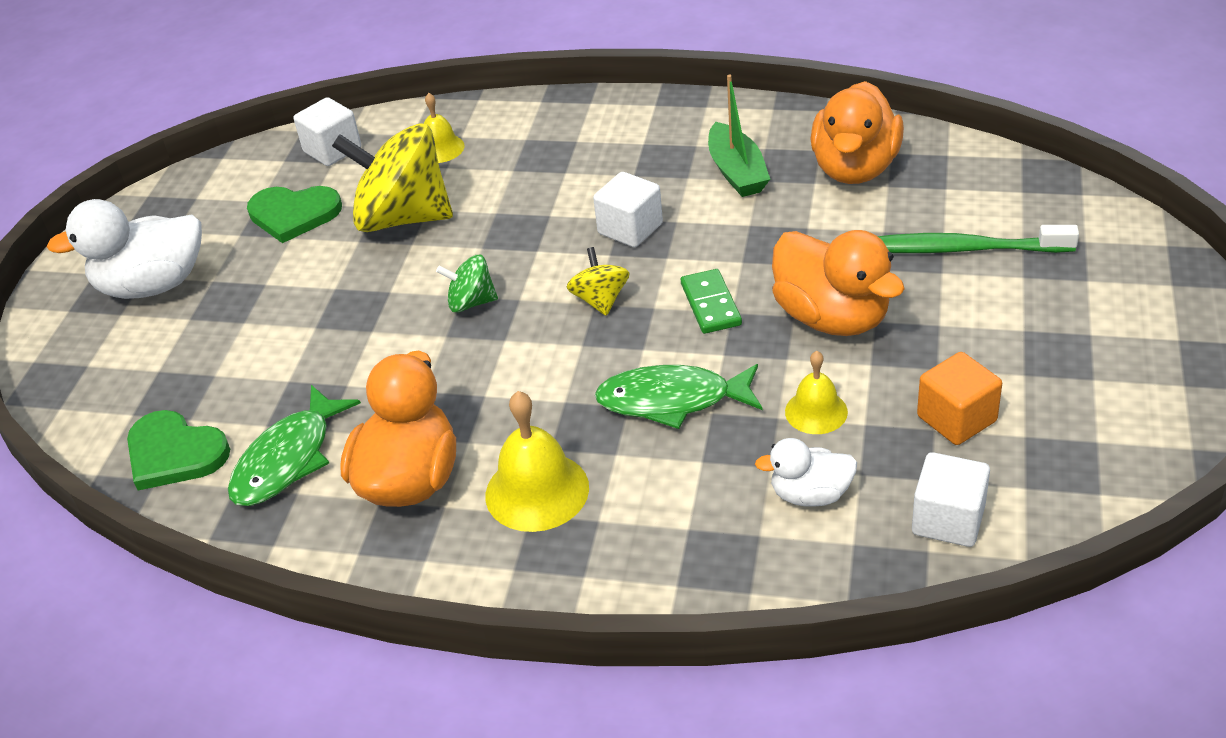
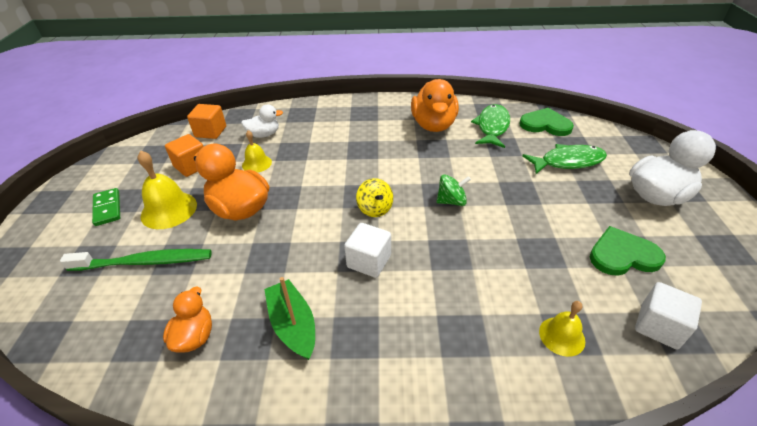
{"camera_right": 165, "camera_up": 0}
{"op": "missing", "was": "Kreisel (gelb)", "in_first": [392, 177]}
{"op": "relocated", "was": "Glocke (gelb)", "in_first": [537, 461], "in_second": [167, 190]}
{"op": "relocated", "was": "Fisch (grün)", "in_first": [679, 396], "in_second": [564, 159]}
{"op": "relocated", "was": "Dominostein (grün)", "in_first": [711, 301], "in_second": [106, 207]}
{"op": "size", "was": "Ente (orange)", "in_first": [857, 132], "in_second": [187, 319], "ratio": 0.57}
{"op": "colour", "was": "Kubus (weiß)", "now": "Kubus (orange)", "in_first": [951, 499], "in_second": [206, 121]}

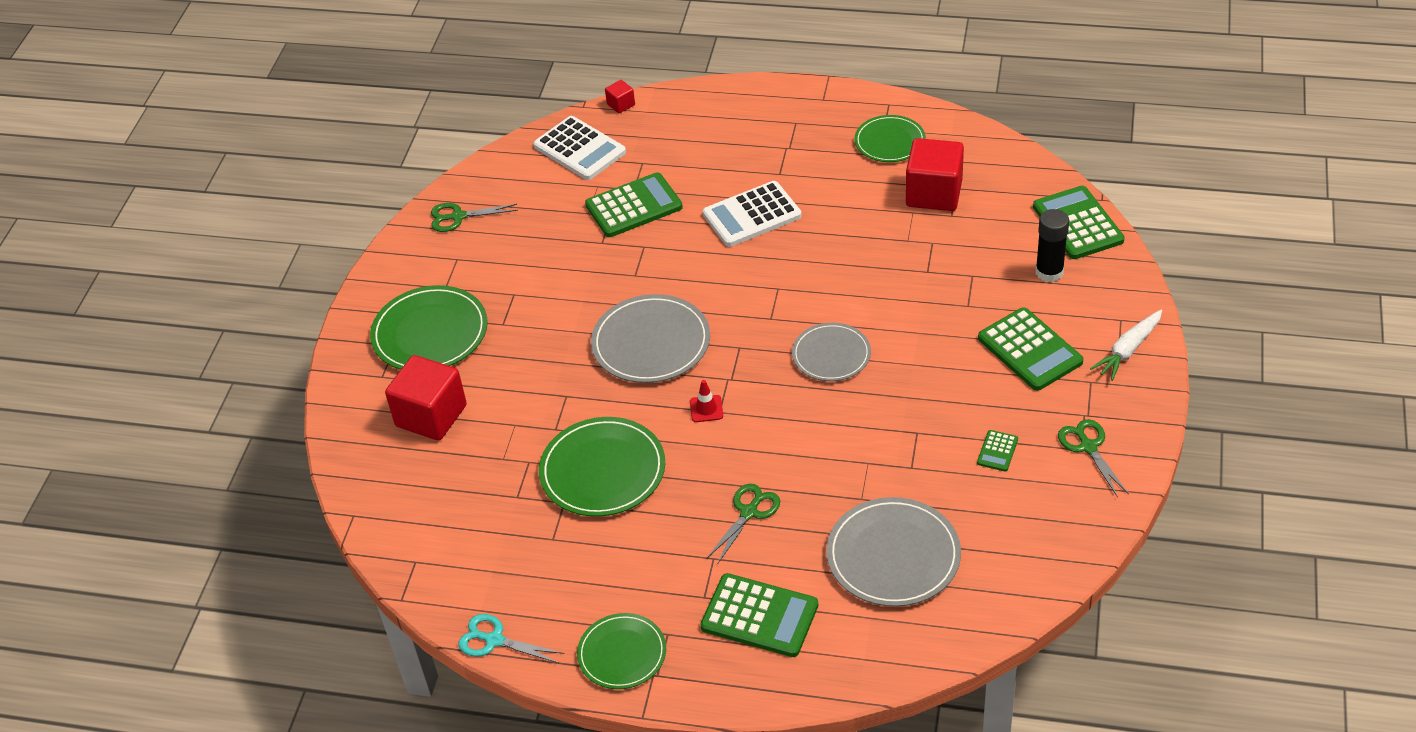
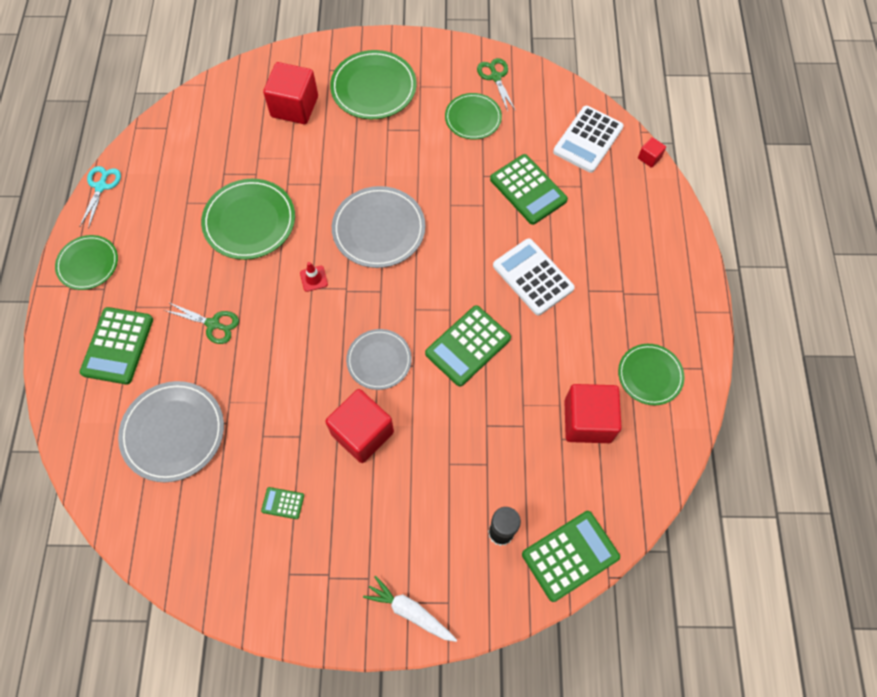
{"camera_right": 75, "camera_up": 20}
{"op": "relocated", "was": "Taschenrechner (grün)", "in_first": [1030, 349], "in_second": [468, 345]}
{"op": "missing", "was": "Schere (grün)", "in_first": [1093, 458]}
{"op": "appeared", "now": "Kubus (rot)", "in_second": [359, 426]}
{"op": "appeared", "now": "Teller (grün)", "in_second": [473, 116]}

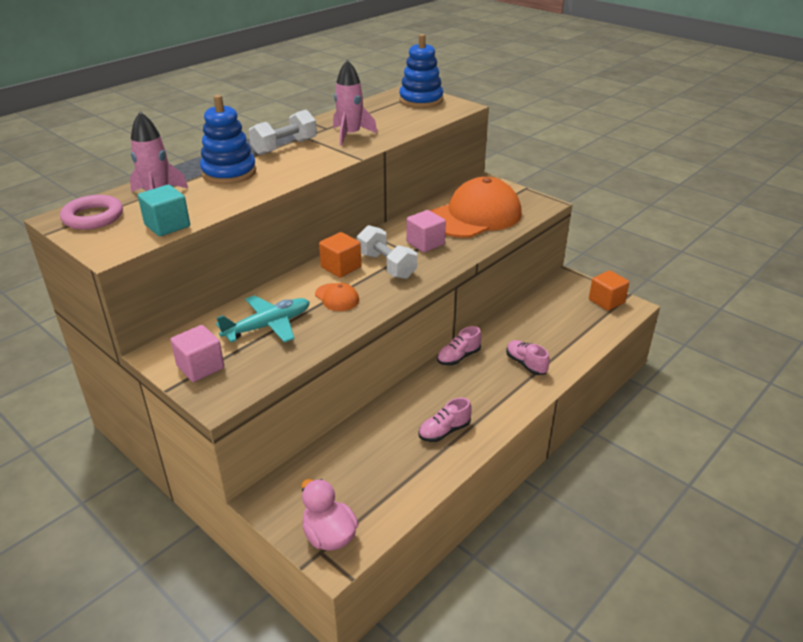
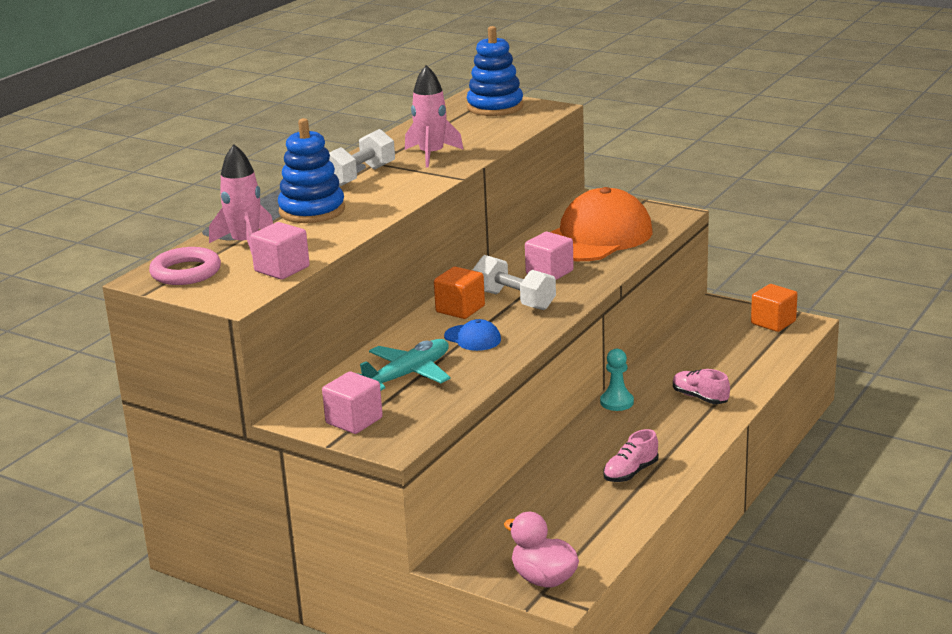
{"camera_right": -10, "camera_up": -10}
{"op": "colour", "was": "Kubus (türkis)", "now": "Kubus (rosa)", "in_first": [164, 210], "in_second": [280, 251]}
{"op": "colour", "was": "Kappe (orange)", "now": "Kappe (blau)", "in_first": [337, 297], "in_second": [472, 335]}
{"op": "exchanged", "was": "Schuh (rosa)", "now": "Bauer (türkis)", "in_first": [459, 346], "in_second": [617, 380]}

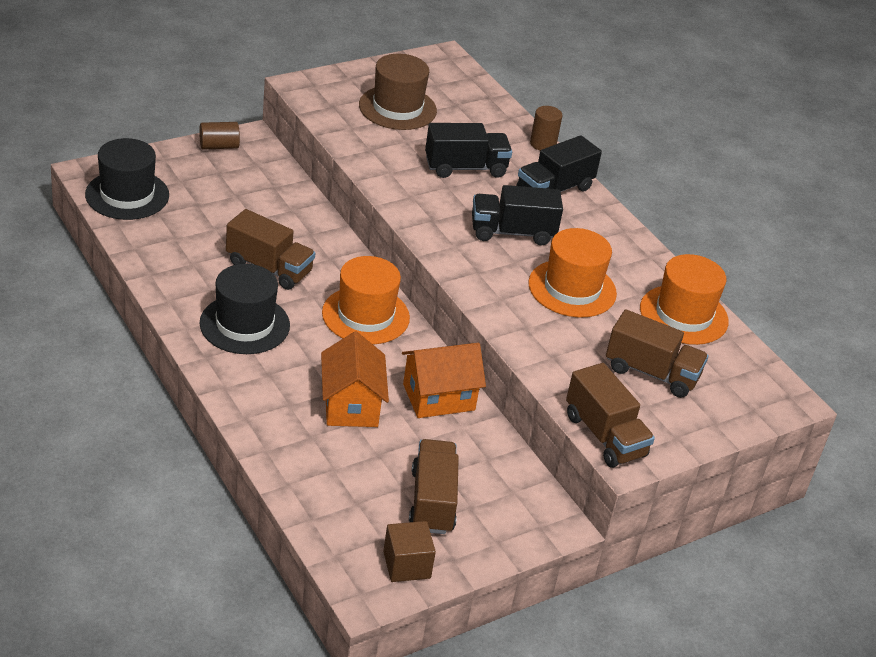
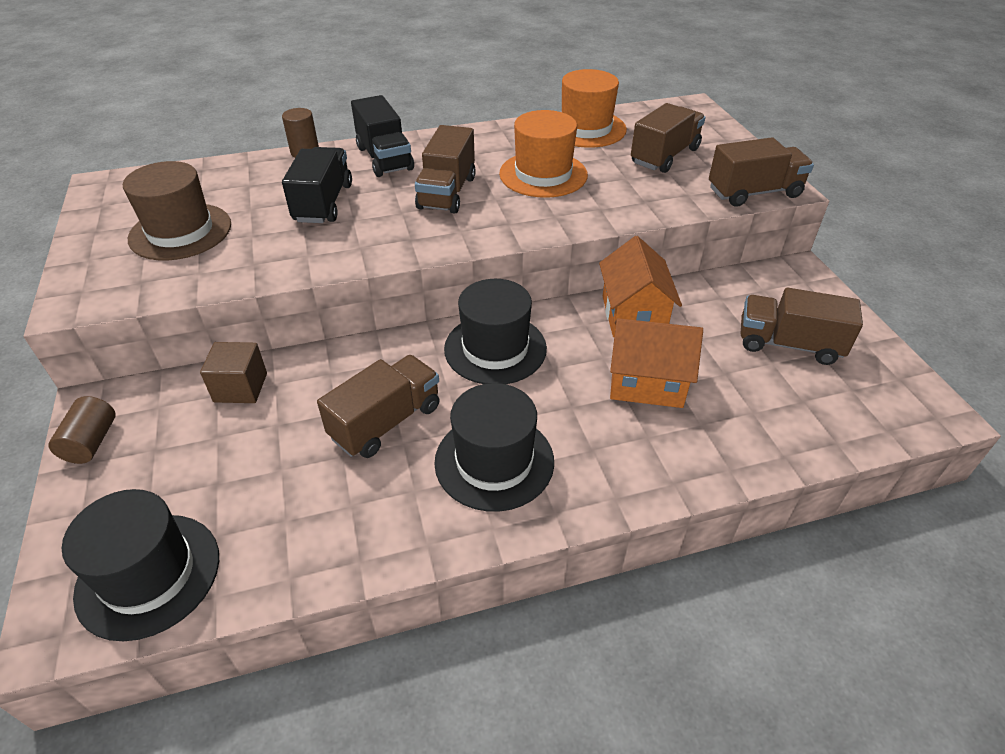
{"camera_right": -70, "camera_up": 5}
{"op": "colour", "was": "Hut (orange)", "now": "Hut (schwarz)", "in_first": [366, 300], "in_second": [495, 331]}
{"op": "relocated", "was": "Kubus (braun)", "in_first": [409, 551], "in_second": [233, 372]}
{"op": "colour", "was": "Lastwagen (schwarz)", "now": "Lastwagen (braun)", "in_first": [517, 215], "in_second": [445, 169]}

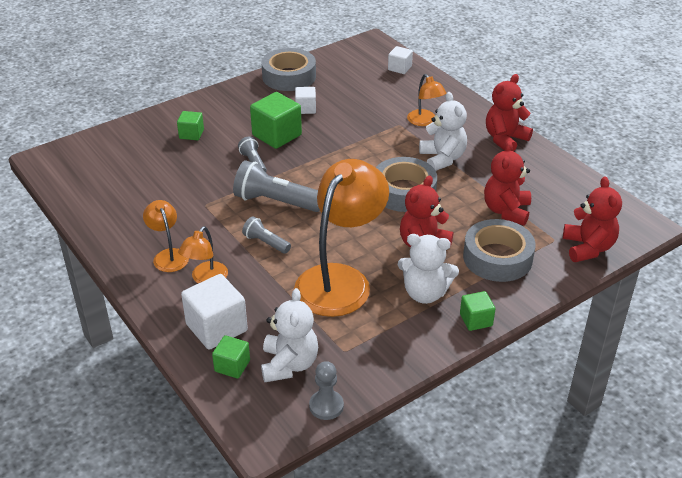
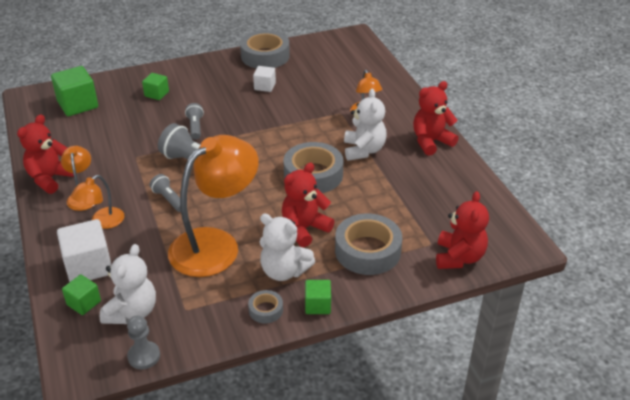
{"camera_right": 15, "camera_up": 0}
{"op": "relocated", "was": "Kubus (grün)", "in_first": [276, 120], "in_second": [74, 91]}
{"op": "missing", "was": "Kubus (weiß)", "in_first": [400, 60]}
{"op": "relocated", "was": "Teddybär (rot)", "in_first": [507, 183], "in_second": [45, 154]}
{"op": "appeared", "now": "Klebeband (grau)", "in_second": [265, 306]}

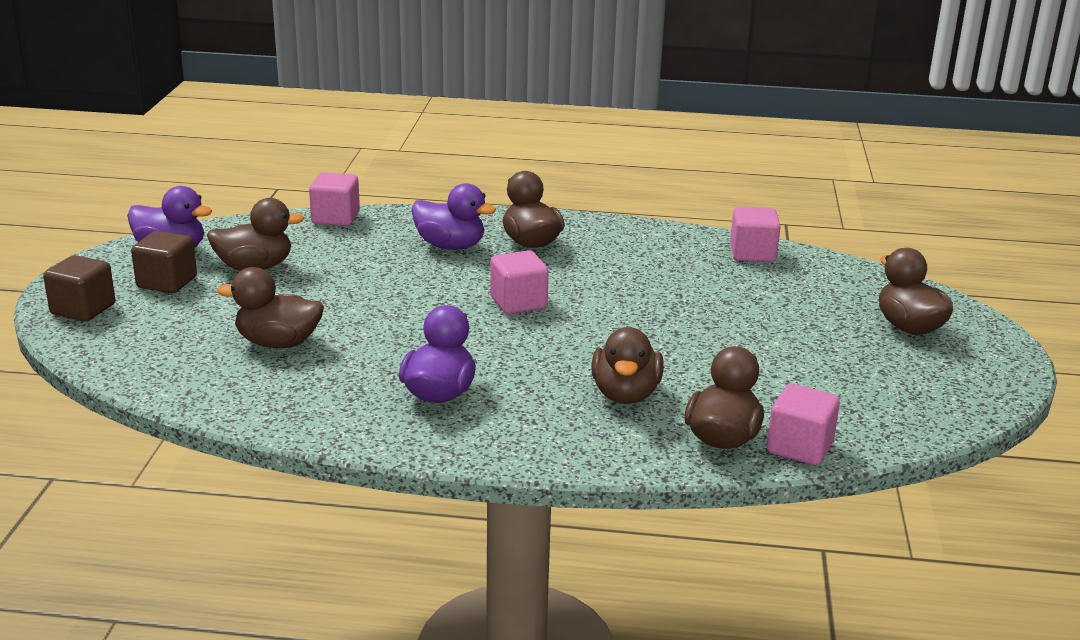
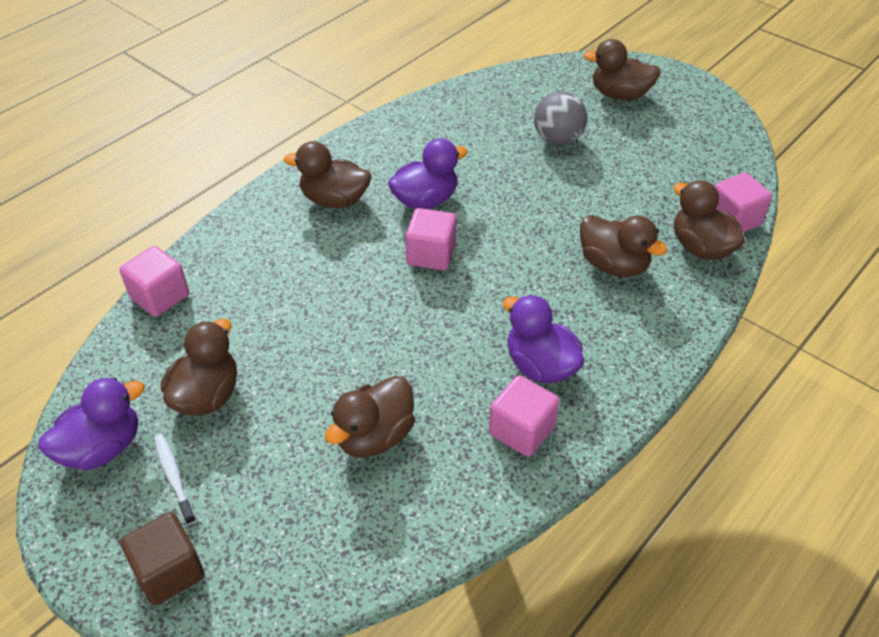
{"camera_right": -55, "camera_up": 20}
{"op": "exchanged", "was": "Kubus (braun)", "now": "Zahnbürste (weiß)", "in_first": [164, 262], "in_second": [175, 479]}
{"op": "relocated", "was": "Ente (lila)", "in_first": [453, 216], "in_second": [428, 173]}
{"op": "relocated", "was": "Kubus (rosa)", "in_first": [755, 234], "in_second": [524, 416]}
{"op": "appeared", "now": "Ball (grau)", "in_second": [560, 118]}

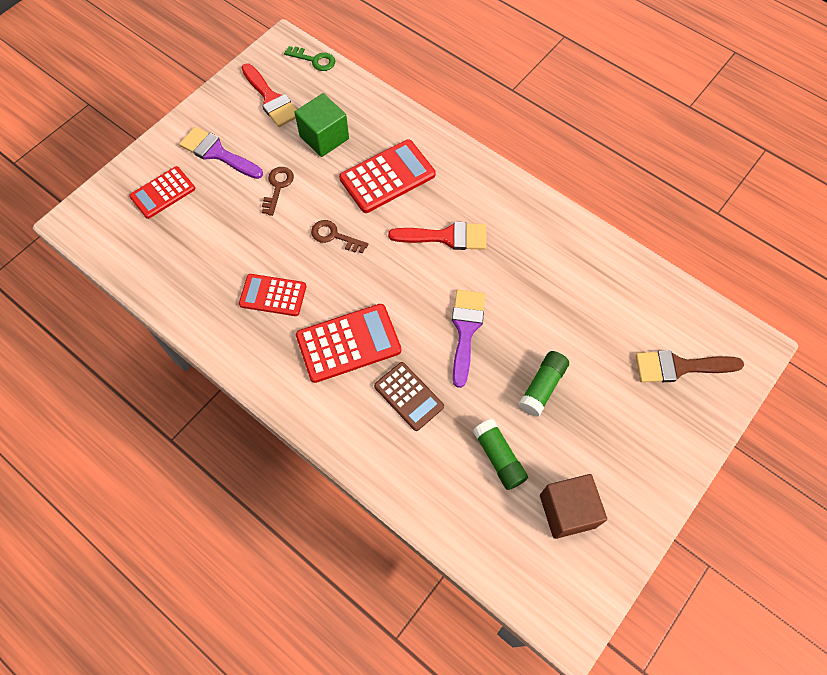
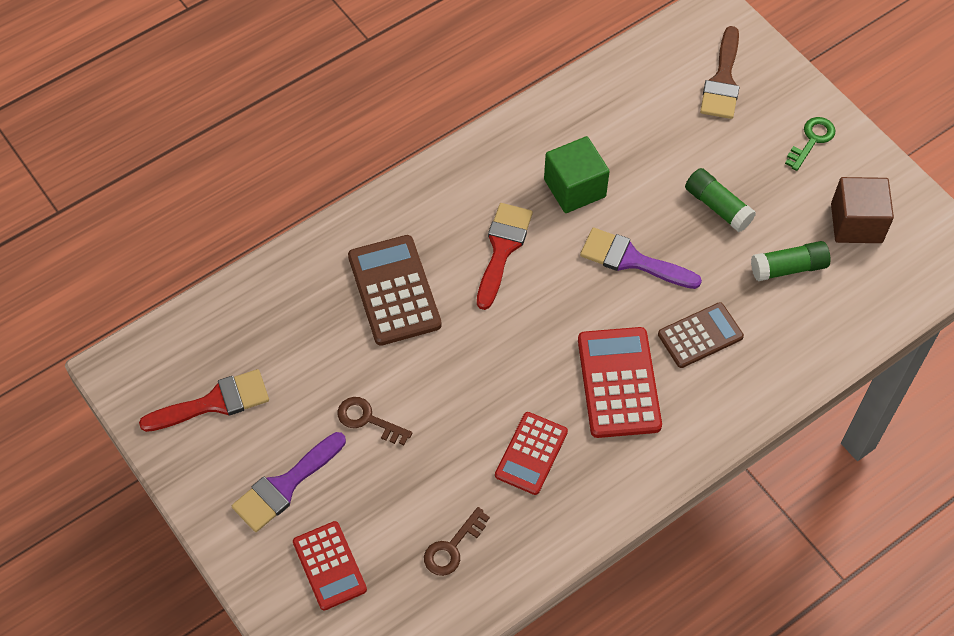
{"camera_right": -75, "camera_up": -5}
{"op": "relocated", "was": "Schlüssel (grün)", "in_first": [309, 58], "in_second": [810, 144]}
{"op": "relocated", "was": "Kubus (grün)", "in_first": [322, 125], "in_second": [577, 174]}
{"op": "relocated", "was": "Schlüssel (braun)", "in_first": [340, 237], "in_second": [457, 541]}
{"op": "colour", "was": "Taschenrechner (rot)", "now": "Taschenrechner (braun)", "in_first": [387, 176], "in_second": [395, 290]}

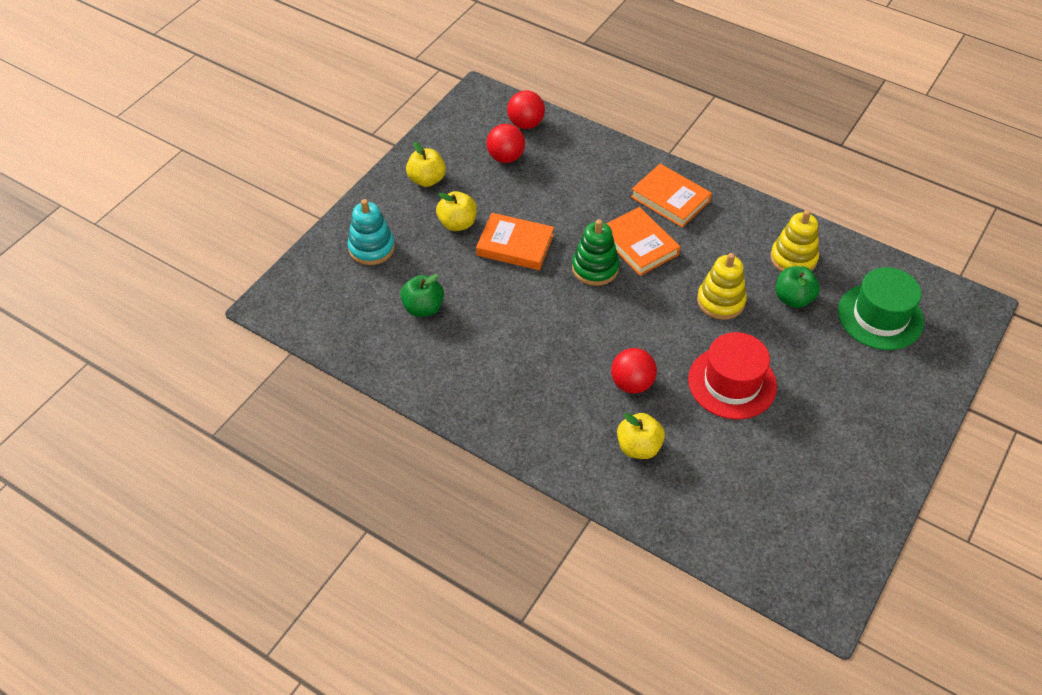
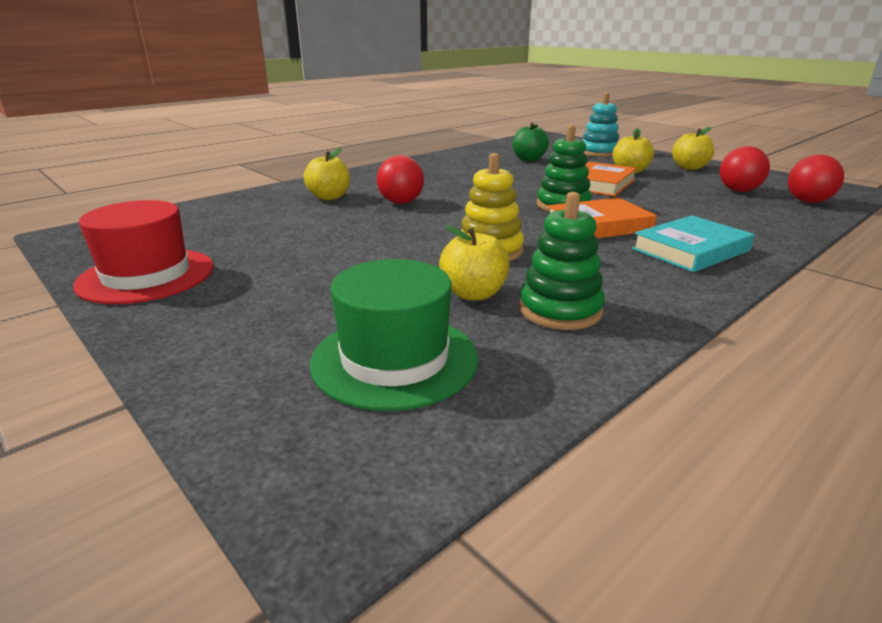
{"camera_right": 105, "camera_up": -25}
{"op": "colour", "was": "Buch (orange)", "now": "Buch (türkis)", "in_first": [671, 196], "in_second": [693, 243]}
{"op": "relocated", "was": "Hut (rot)", "in_first": [732, 375], "in_second": [143, 252]}
{"op": "colour", "was": "Stapelspielzeug (gelb)", "now": "Stapelspielzeug (grün)", "in_first": [794, 241], "in_second": [562, 261]}
{"op": "colour", "was": "Apfel (grün)", "now": "Apfel (gelb)", "in_first": [798, 287], "in_second": [474, 262]}

